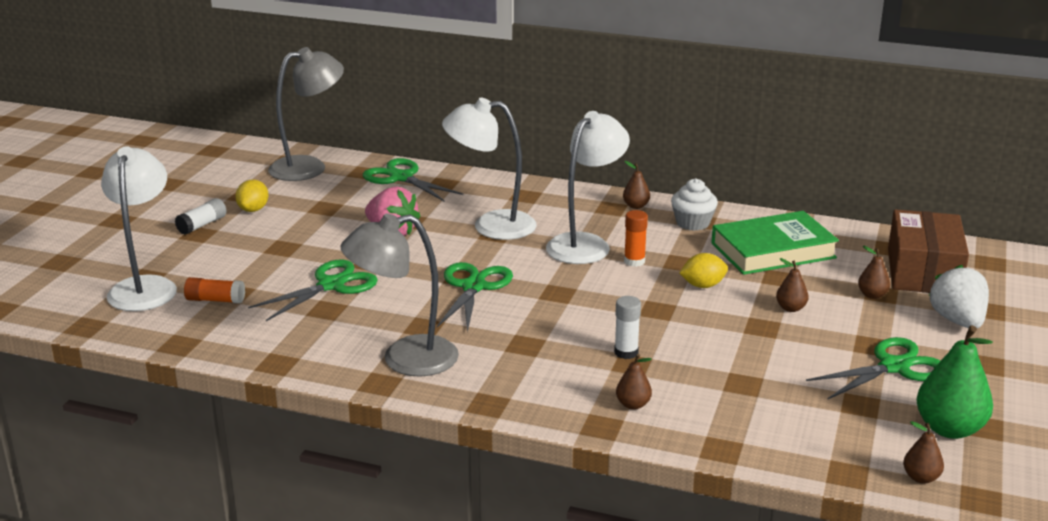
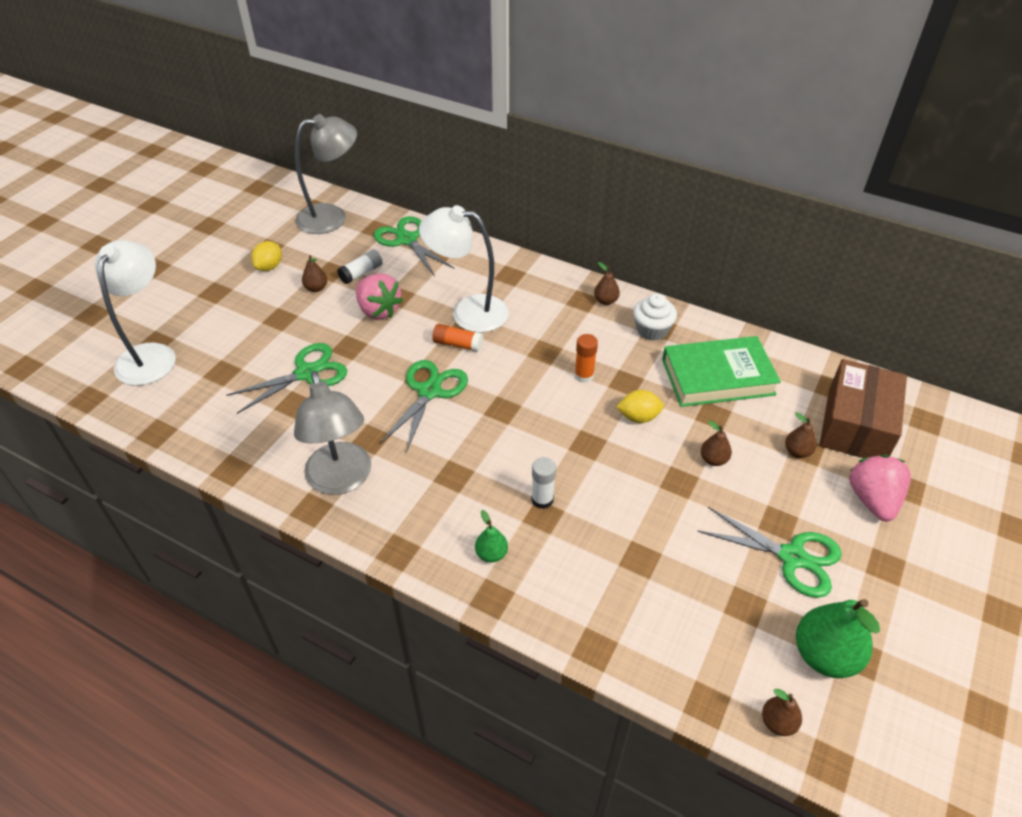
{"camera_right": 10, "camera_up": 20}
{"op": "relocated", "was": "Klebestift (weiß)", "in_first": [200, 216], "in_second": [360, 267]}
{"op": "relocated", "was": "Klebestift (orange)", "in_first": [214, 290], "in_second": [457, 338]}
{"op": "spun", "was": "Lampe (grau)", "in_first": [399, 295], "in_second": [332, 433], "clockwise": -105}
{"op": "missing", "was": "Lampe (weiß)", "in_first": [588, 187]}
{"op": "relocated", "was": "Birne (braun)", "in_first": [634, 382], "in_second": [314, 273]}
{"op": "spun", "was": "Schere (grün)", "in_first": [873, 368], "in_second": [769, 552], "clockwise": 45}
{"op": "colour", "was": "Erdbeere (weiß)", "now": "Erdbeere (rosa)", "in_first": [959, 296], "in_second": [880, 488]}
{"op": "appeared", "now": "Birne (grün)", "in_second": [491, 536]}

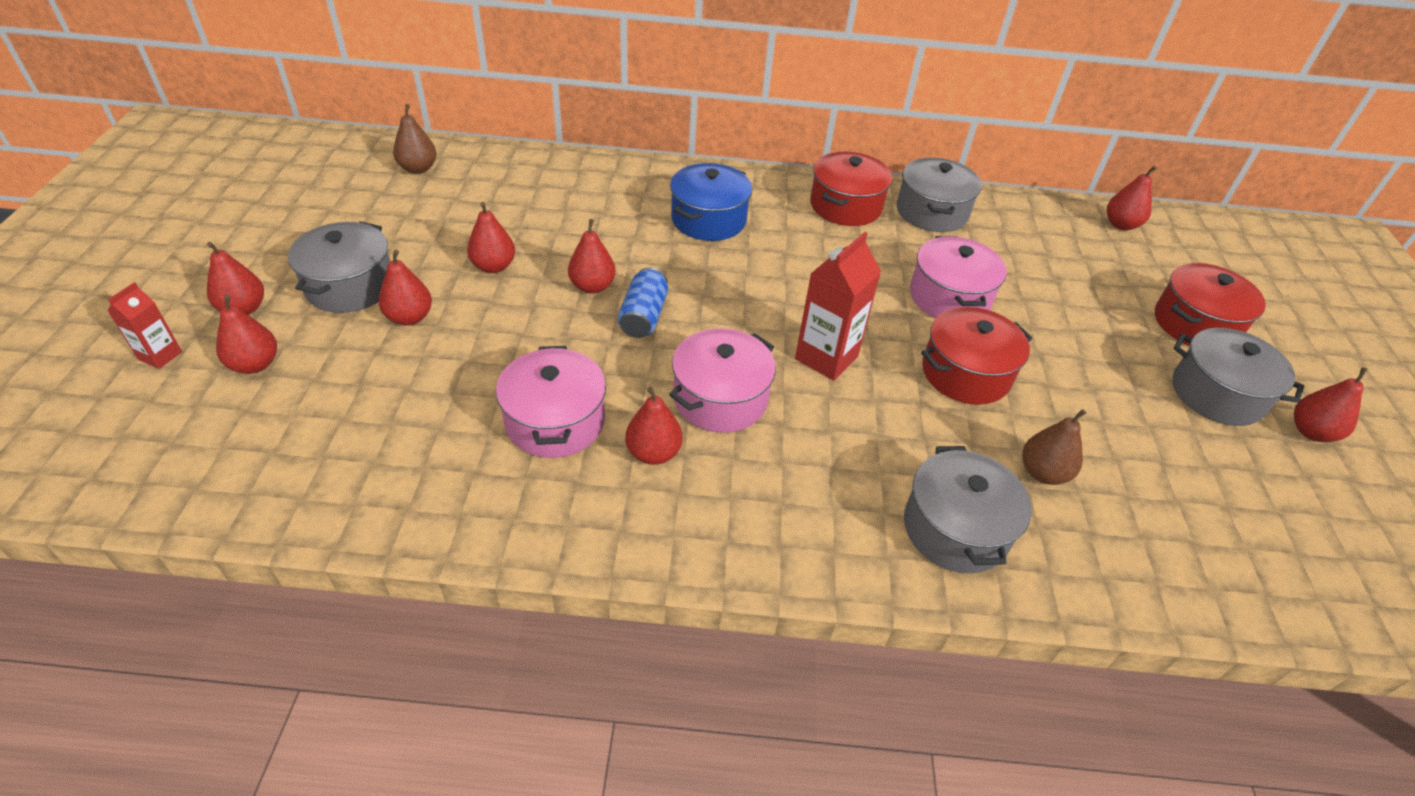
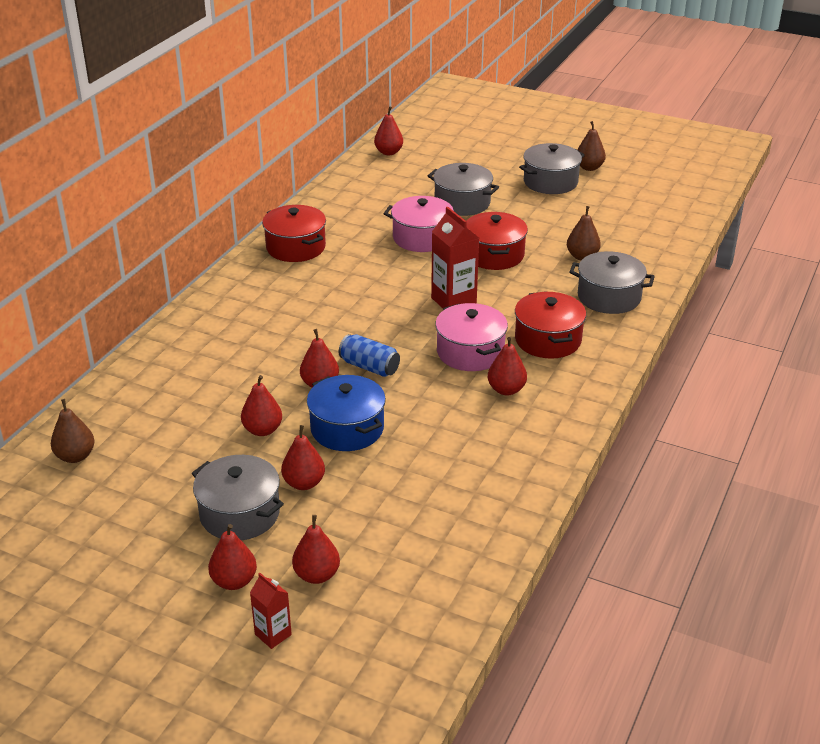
{"camera_right": -65, "camera_up": -10}
{"op": "missing", "was": "Kochtopf (rosa)", "in_first": [551, 402]}
{"op": "relocated", "was": "Kochtopf (blau)", "in_first": [711, 202], "in_second": [346, 413]}
{"op": "relocated", "was": "Kochtopf (grau)", "in_first": [939, 195], "in_second": [463, 189]}
{"op": "relocated", "was": "Kochtopf (rot)", "in_first": [1210, 304], "in_second": [550, 325]}
{"op": "colour", "was": "Birne (rot)", "now": "Birne (braun)", "in_first": [1331, 404], "in_second": [591, 146]}

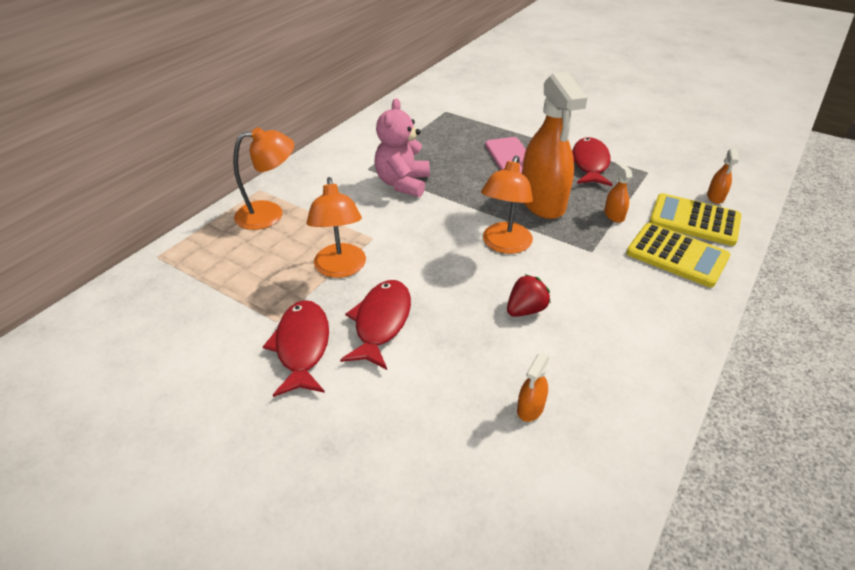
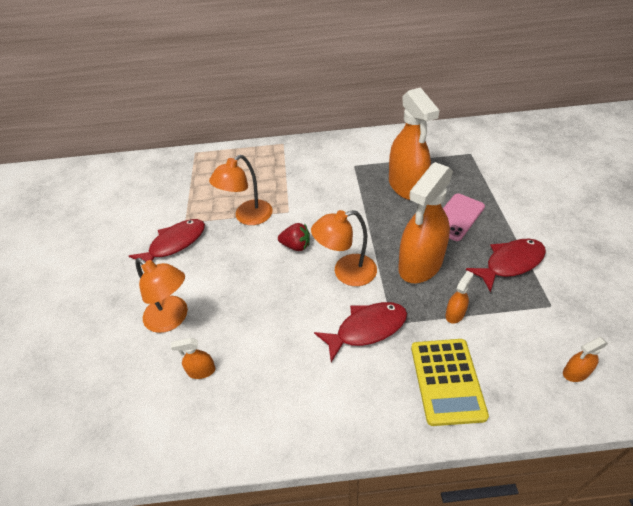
{"camera_right": 55, "camera_up": 5}
{"op": "relocated", "was": "Lampe (orange)", "in_first": [263, 178], "in_second": [161, 295]}
{"op": "relocated", "was": "Fisch (rot)", "in_first": [375, 325], "in_second": [360, 332]}
{"op": "missing", "was": "Teddybär (rosa)", "in_first": [402, 147]}
{"op": "relocated", "was": "Erdbeere (rot)", "in_first": [529, 295], "in_second": [294, 237]}
{"op": "missing", "was": "Taschenrechner (gelb)", "in_first": [695, 219]}
{"op": "appeared", "now": "Sprühflasche (orange)", "in_second": [414, 143]}

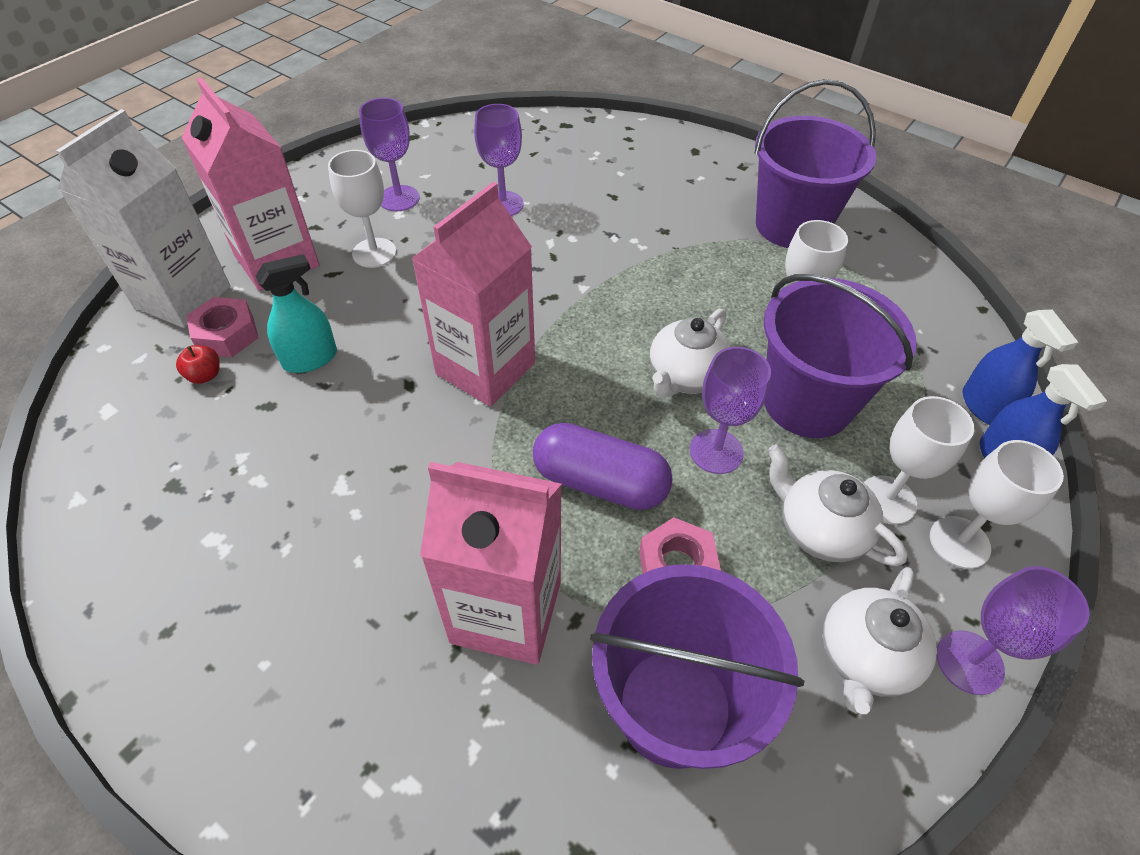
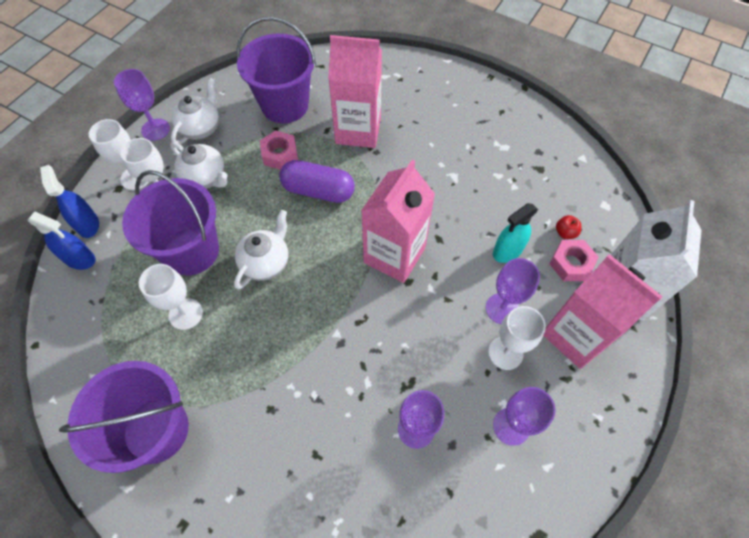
{"camera_right": 175, "camera_up": 10}
{"op": "relocated", "was": "Kelch (lila)", "in_first": [730, 410], "in_second": [513, 291]}
{"op": "spun", "was": "Sprühflasche (blau)", "in_first": [1020, 367], "in_second": [62, 241], "clockwise": 135}

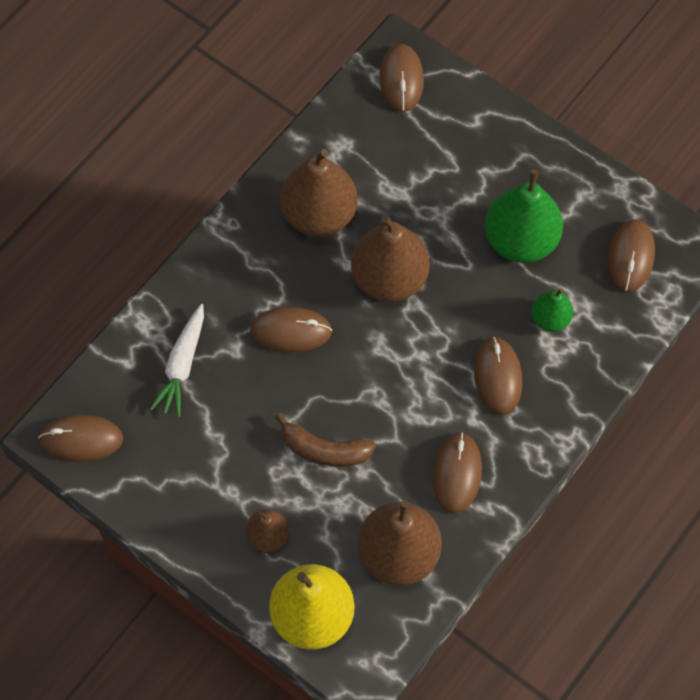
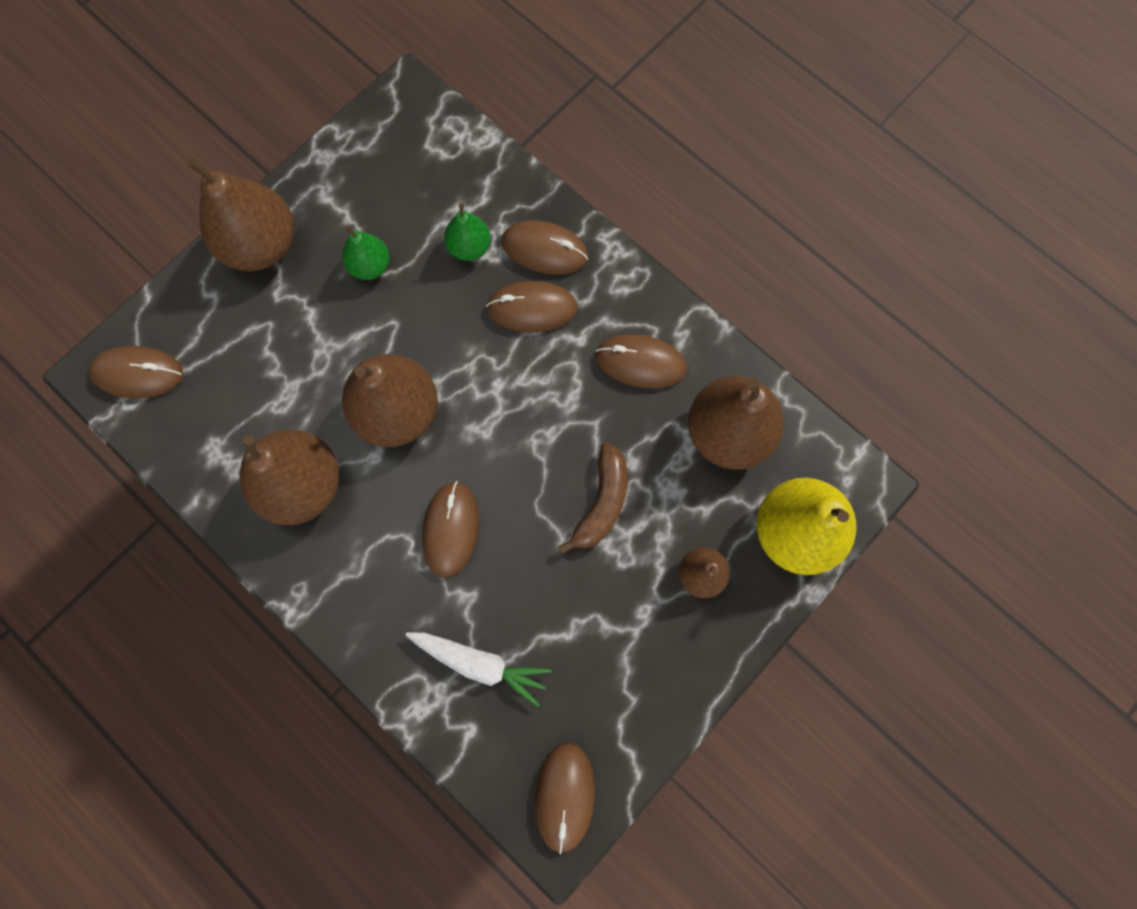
{"camera_right": -85, "camera_up": 10}
{"op": "size", "was": "Birne (grün)", "in_first": [524, 216], "in_second": [366, 252], "ratio": 0.53}
{"op": "relocated", "was": "Computermaus (braun)", "in_first": [631, 255], "in_second": [545, 247]}
{"op": "appeared", "now": "Birne (braun)", "in_second": [240, 214]}

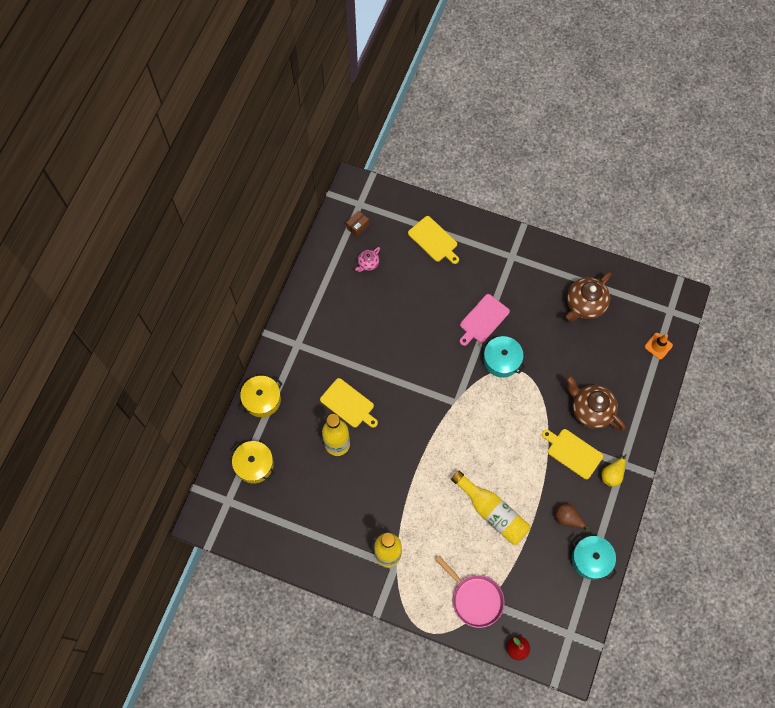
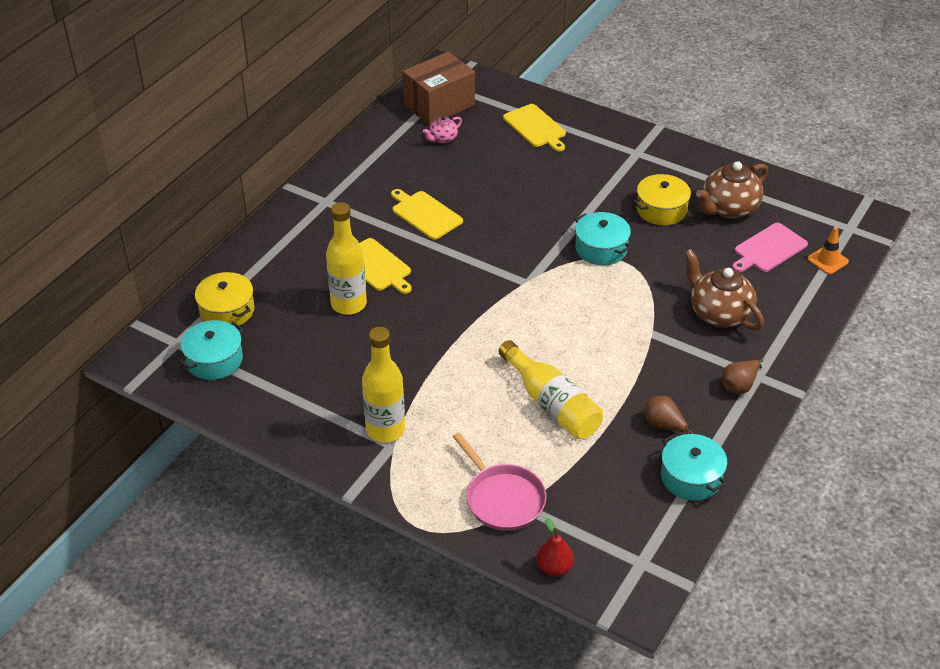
{"camera_right": 10, "camera_up": -25}
{"op": "relocated", "was": "Kochtopf (gelb)", "in_first": [260, 396], "in_second": [663, 199]}
{"op": "size", "was": "Schachtel (braun)", "in_first": [357, 224], "in_second": [439, 89], "ratio": 2.35}
{"op": "relocated", "was": "Schneidebrett (rosa)", "in_first": [485, 320], "in_second": [770, 247]}
{"op": "relocated", "was": "Schneidebrett (gelb)", "in_first": [572, 454], "in_second": [427, 214]}
{"op": "colour", "was": "Birne (gelb)", "now": "Birne (braun)", "in_first": [614, 470], "in_second": [742, 376]}
{"op": "appeared", "now": "Kochtopf (türkis)", "in_second": [211, 350]}

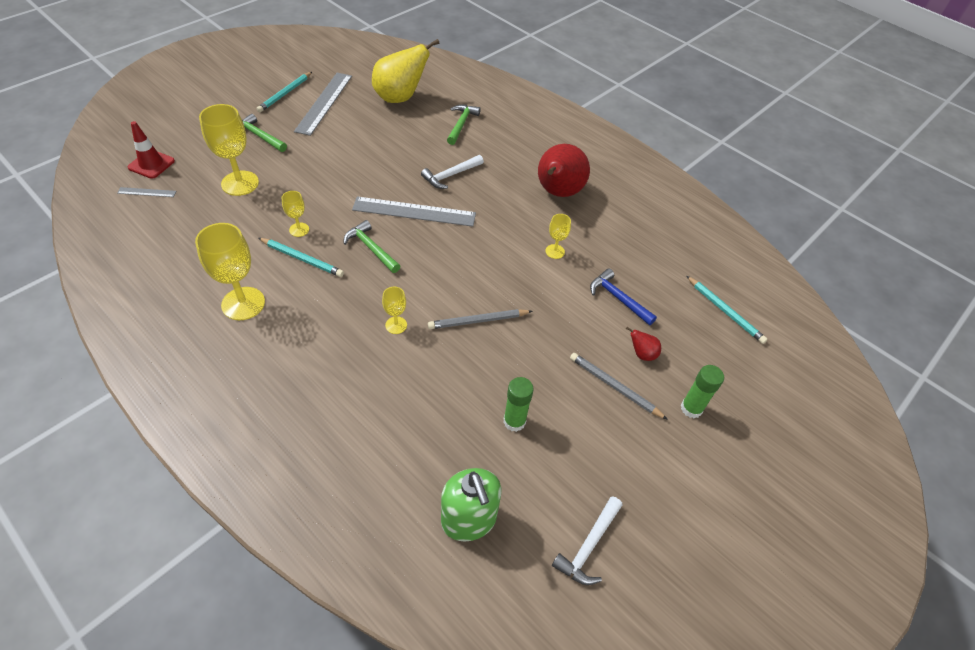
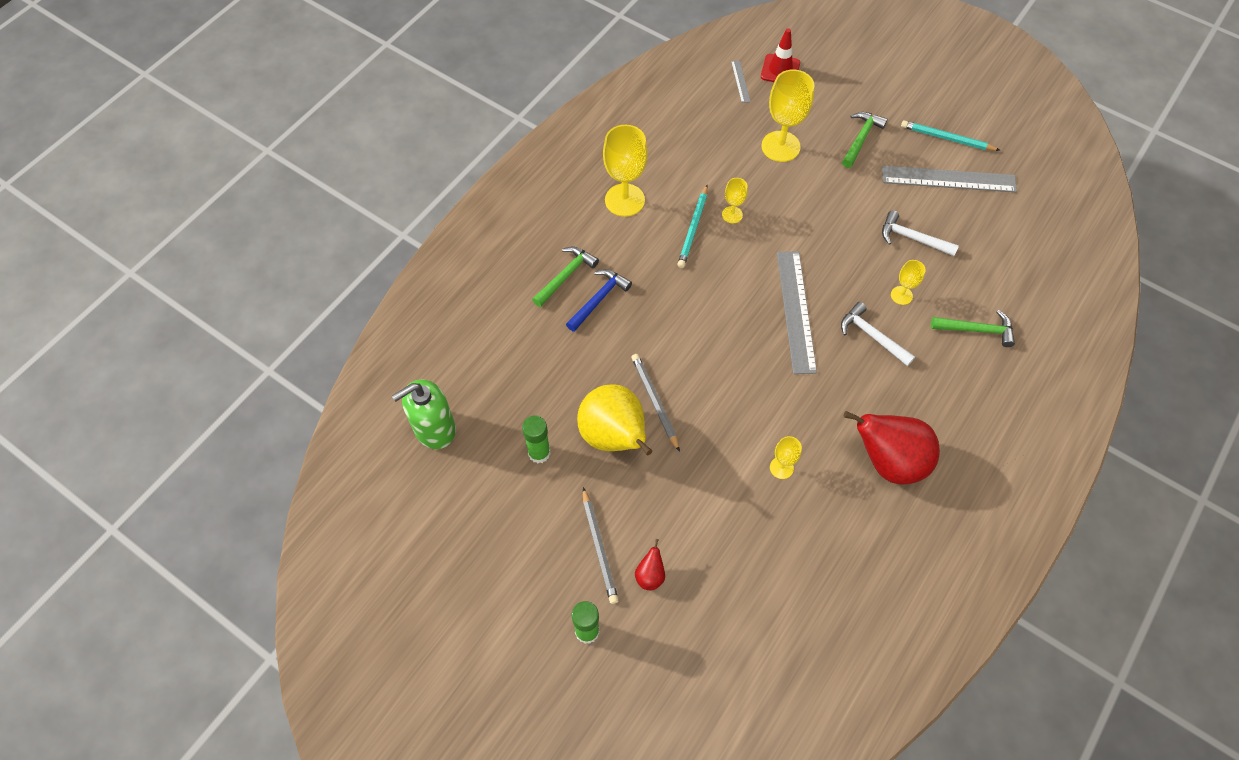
{"camera_right": 85, "camera_up": 10}
{"op": "relocated", "was": "Hammer (grün)", "in_first": [371, 246], "in_second": [565, 276]}
{"op": "relocated", "was": "Birne (gelb)", "in_first": [405, 71], "in_second": [614, 419]}
{"op": "relocated", "was": "Kelch (gelb)", "in_first": [394, 310], "in_second": [908, 282]}
{"op": "relocated", "was": "Hammer (weiß)", "in_first": [587, 540], "in_second": [920, 233]}
{"op": "spun", "was": "Bleistift (grau)", "in_first": [619, 386], "in_second": [601, 545], "clockwise": 135}
{"op": "relocated", "was": "Hammer (blau)", "in_first": [623, 297], "in_second": [599, 300]}
{"op": "missing", "was": "Bleistift (türkis)", "in_first": [727, 310]}

